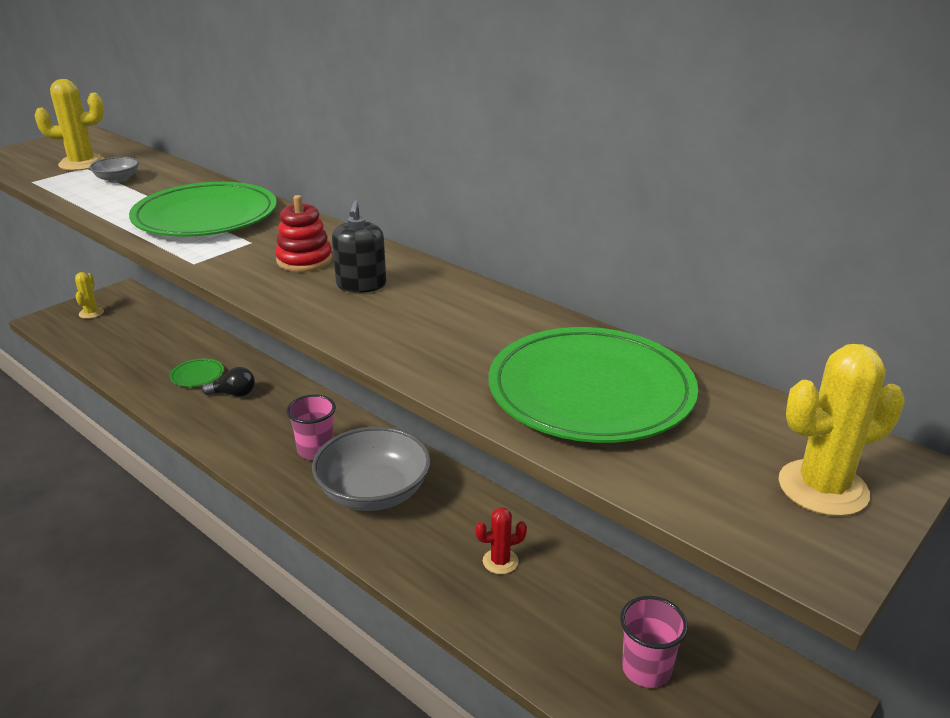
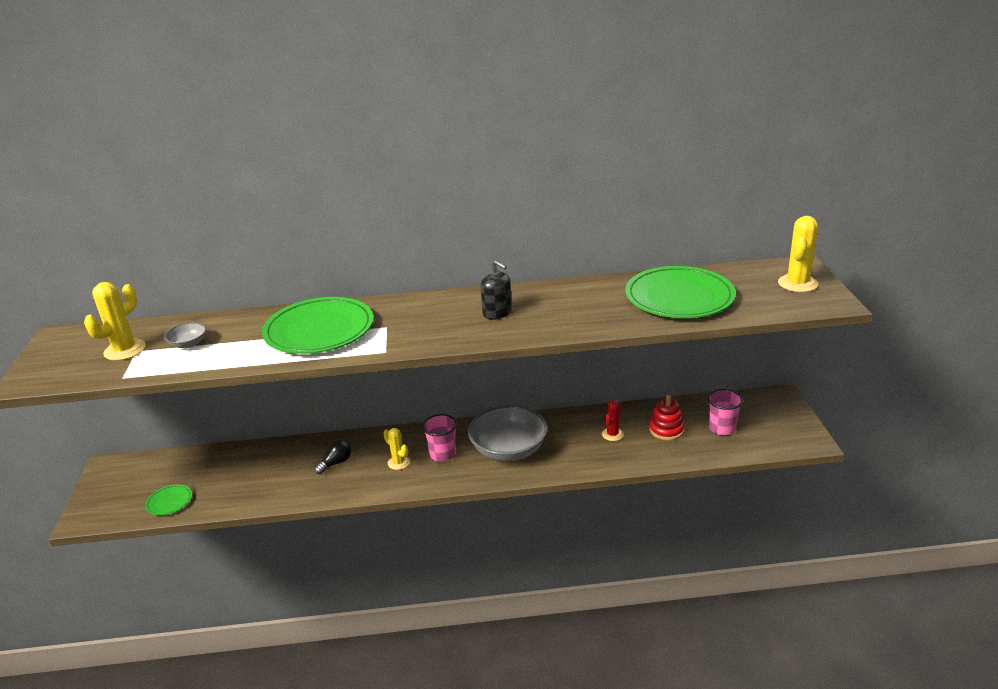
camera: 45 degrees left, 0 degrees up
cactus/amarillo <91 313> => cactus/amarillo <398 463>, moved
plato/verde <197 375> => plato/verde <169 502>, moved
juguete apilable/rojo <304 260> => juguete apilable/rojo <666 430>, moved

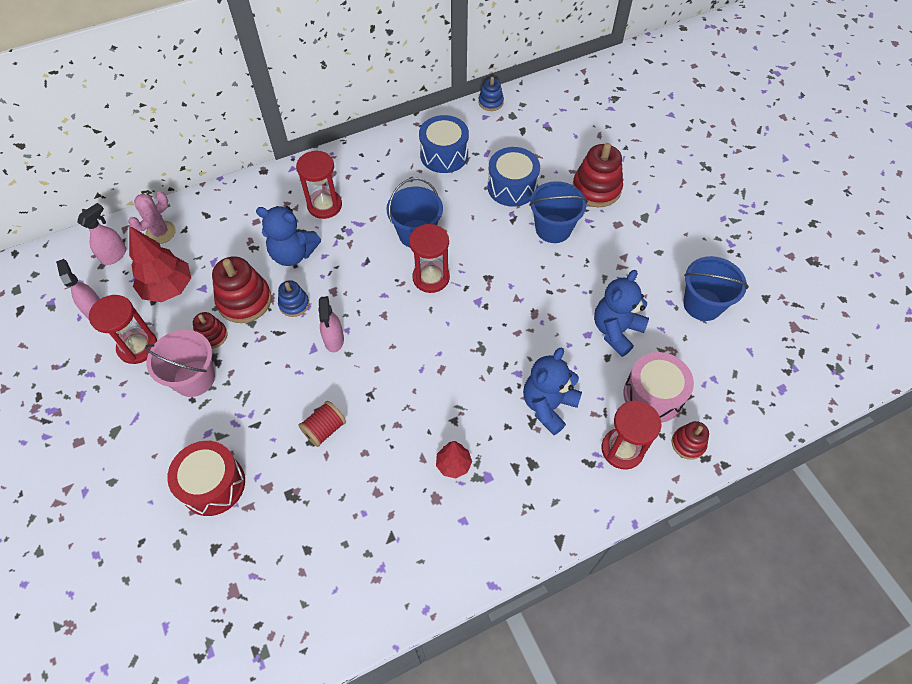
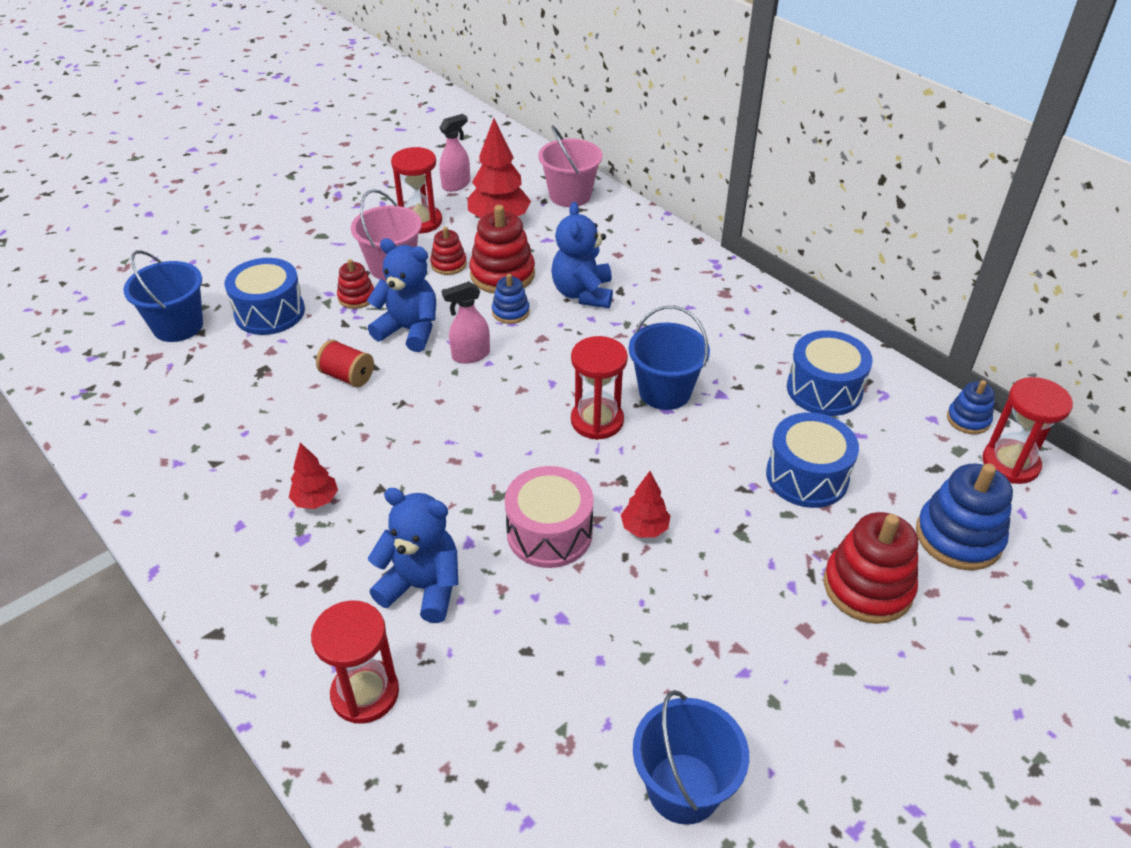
camera: 75 degrees right, 15 degrees down
pulverizador/rosa <114 255> => nothing
cactus/rosa <161 232> => balde/rosa <570 195>
tambor/rojo <213 484> => tambor/azul <270 312>
reloj de arena/rojo <324 205> => reloj de arena/rojo <1010 463>, moved
balde/azul <553 228> => balde/azul <178 326>, moved
osito/azul <616 330> => osito/azul <409 330>, moved
tambor/rosa <653 395> => tambor/rosa <549 533>, moved
juguete apilable/rojo <688 444> => juguete apilable/rojo <356 297>, moved
nothing => árbol/rojo <644 528>
nothing => juguete apilable/azul <958 537>

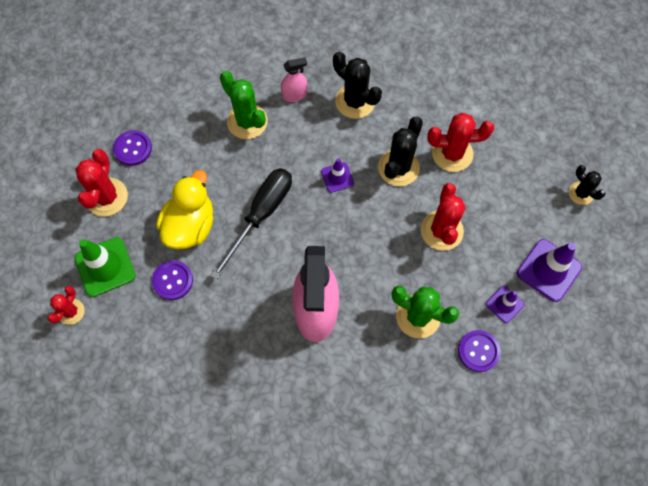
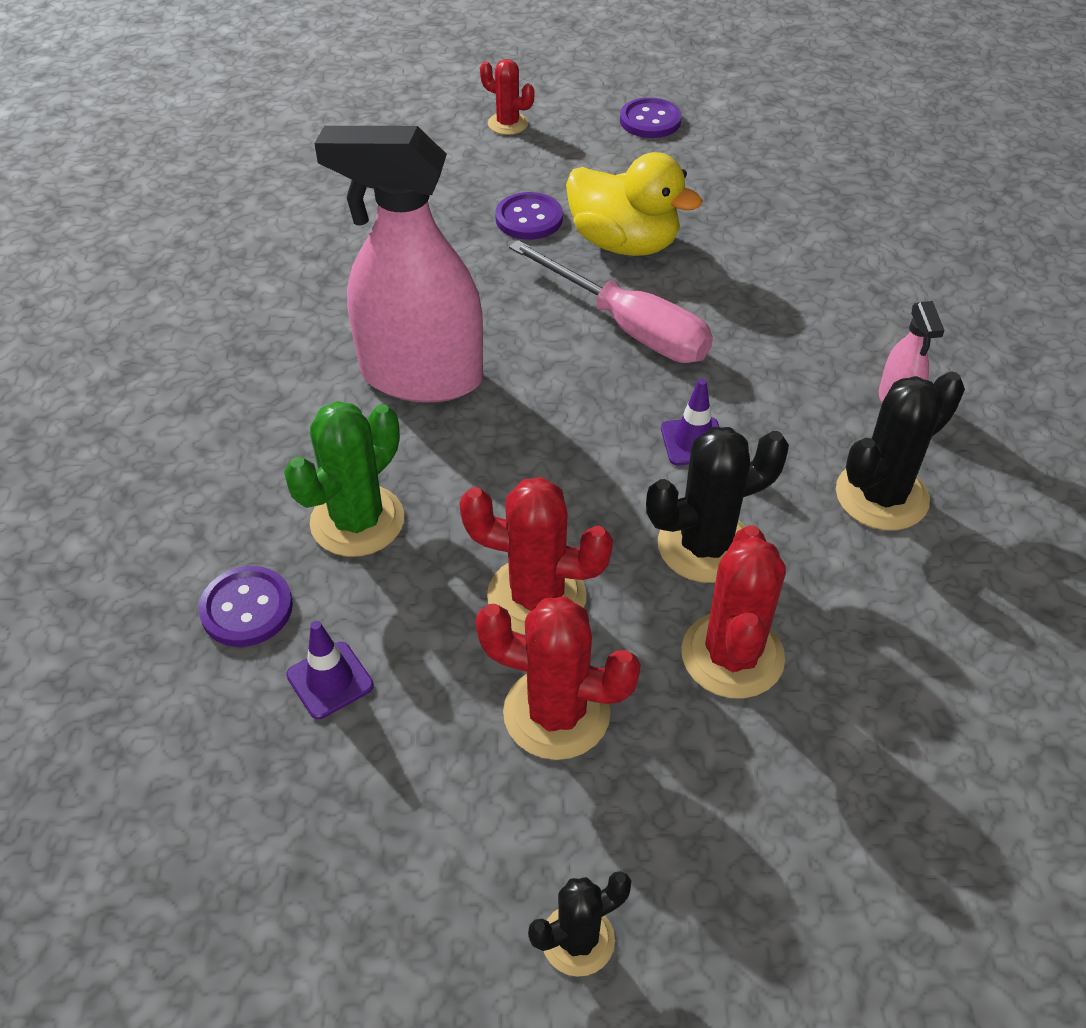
camera: 100 degrees right, 20 degrees down
cactus/rojo <107 197> => cactus/rojo <556 713>, moved
cono de tráfico/verde <105 267> => nothing
botón/morado <133 148> => botón/morado <650 120>, moved
destornillador/negro <261 215> => destornillador/rosa <628 327>
cactus/verde <247 121> => nothing
cactus/negro <398 168> => cactus/negro <705 546>, 60 degrees counterclockwise
cono de tráfico/morado <548 270> => nothing

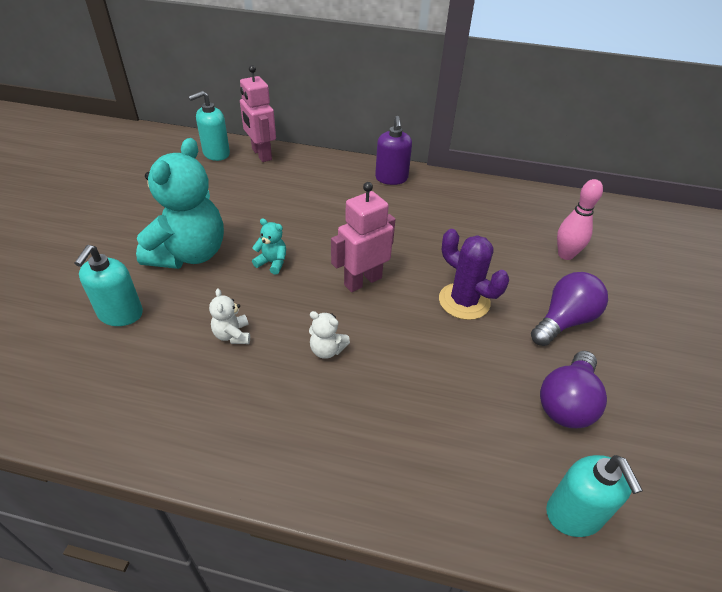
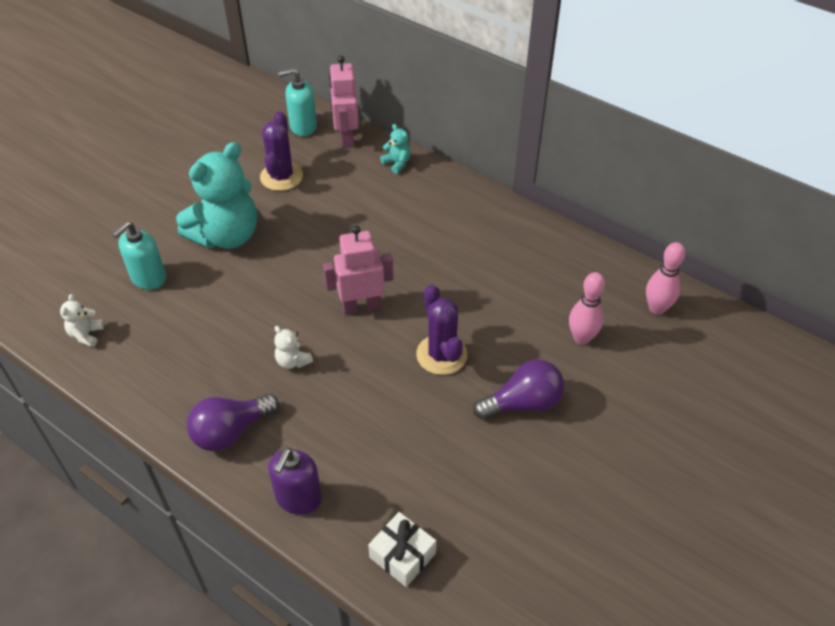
camera: 25 degrees right, 5 degrees up
osito/blanco <232 335> => osito/blanco <86 335>, moved
osito/turquesa <272 263> => osito/turquesa <397 163>, moved
dispensador de jabón/morado <391 178> => dispensador de jabón/morado <298 498>, moved
bombilla/morado <567 402> => bombilla/morado <230 431>, moved
dispensador de jabón/turquesa <574 514> => regalo/blanco <402 555>
nothing => cactus/morado <281 177>
nothing => bolo/rosa <657 308>

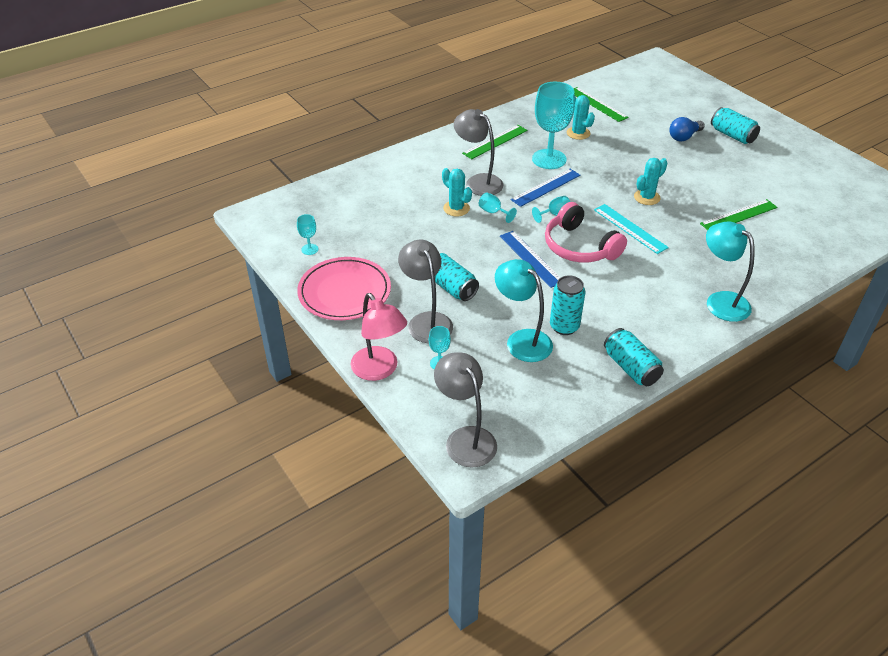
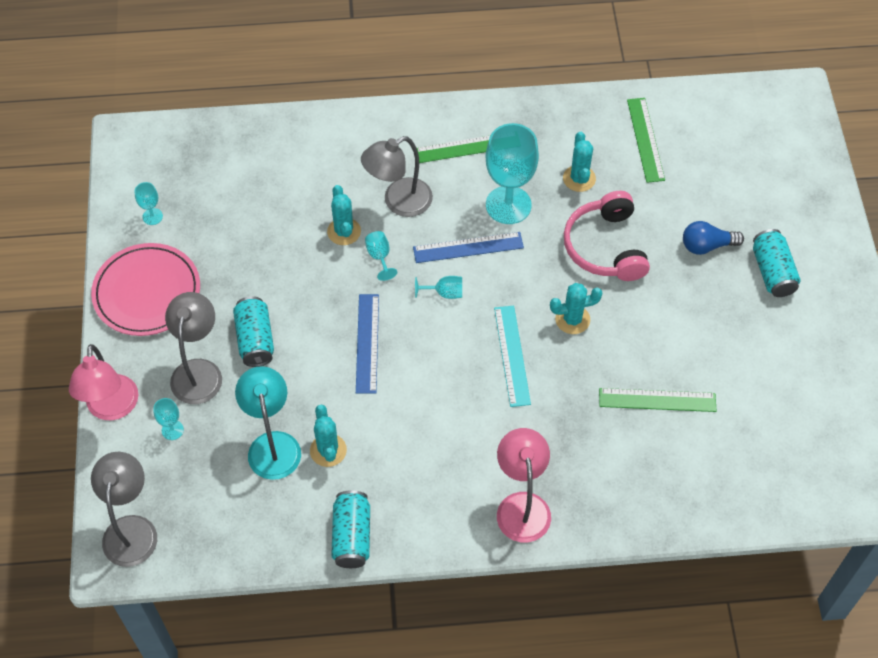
camera: 30 degrees right, 15 degrees up
lámpara/gris <478 182> => lámpara/gris <399 202>, 105 degrees counterclockwise
auriculares/rosa <579 247> => auriculares/rosa <605 247>, moved
lata/turquesa <564 326> => cactus/turquesa <328 450>
lámpara/turquesa <720 301> => lámpara/rosa <522 505>

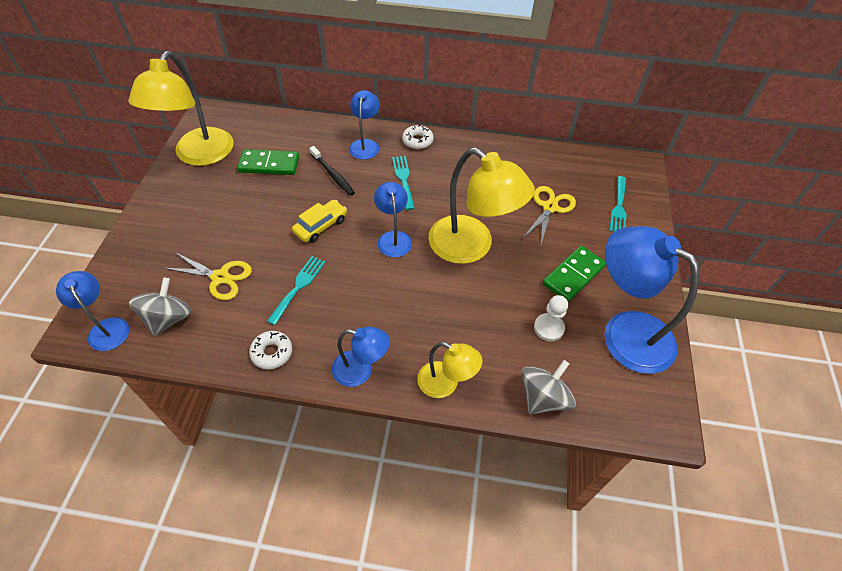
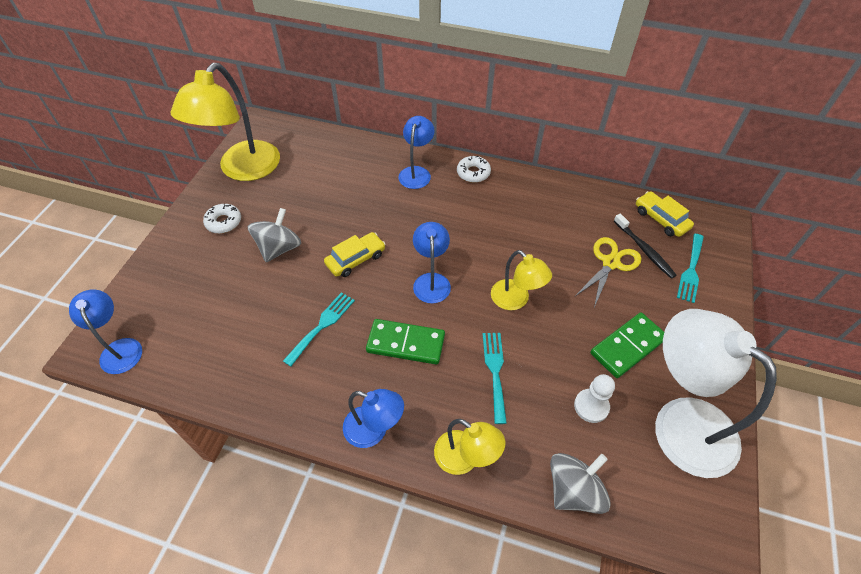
camera: 10 degrees right, 0 degrees up
peonza/gris <168 318> => peonza/gris <279 248>, moved
tijeras/amarillo <220 277> => nothing
ficha de dominó/verde <269 164> => ficha de dominó/verde <405 343>, moved
rosquilla/blanco <272 353> => rosquilla/blanco <224 222>, moved
cepillo de dientes/negro <333 175> => cepillo de dientes/negro <644 250>, moved
tenedor/turquesa <403 179> => tenedor/turquesa <495 371>, moved
lámpara/amarillo <471 247> => lámpara/amarillo <515 300>, x0.54
lámpara/azul <625 332> => lámpara/blanco <680 422>
nothing => coche/amarillo <661 219>

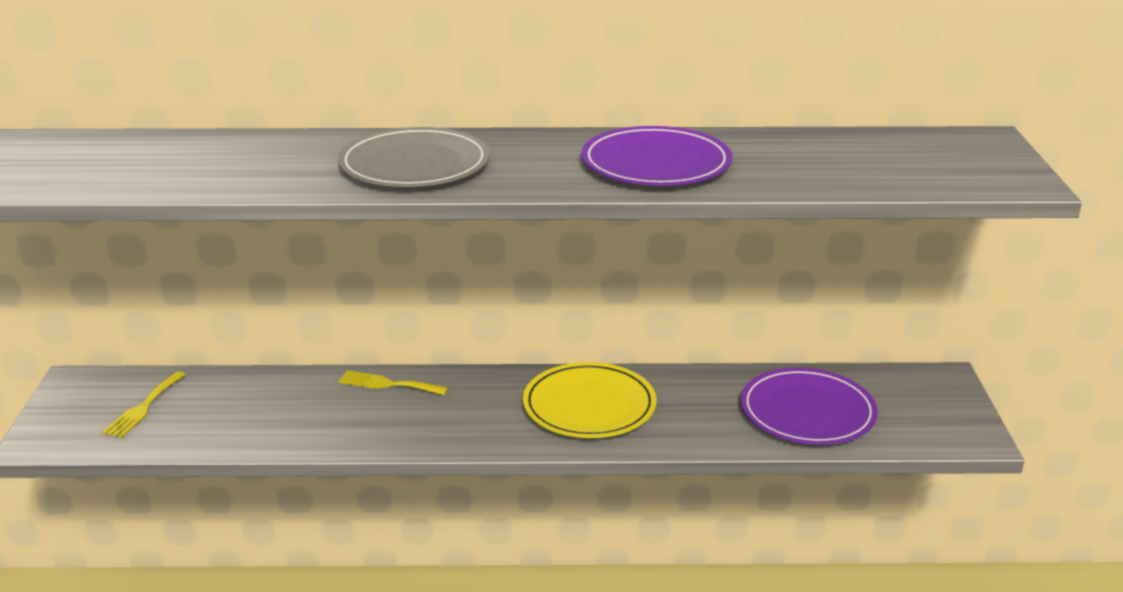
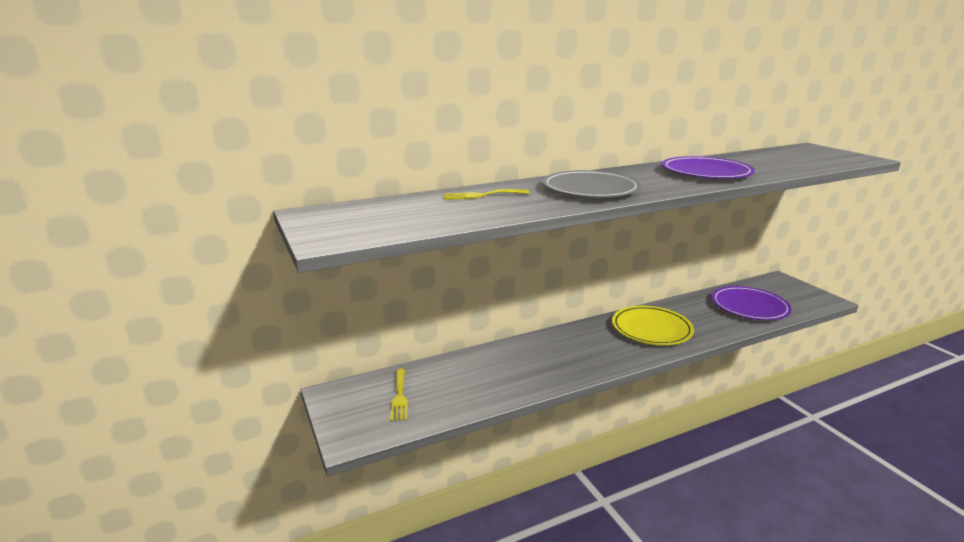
camera: 25 degrees left, 5 degrees down
tenedor/amarillo <388 384> => tenedor/amarillo <481 195>, moved

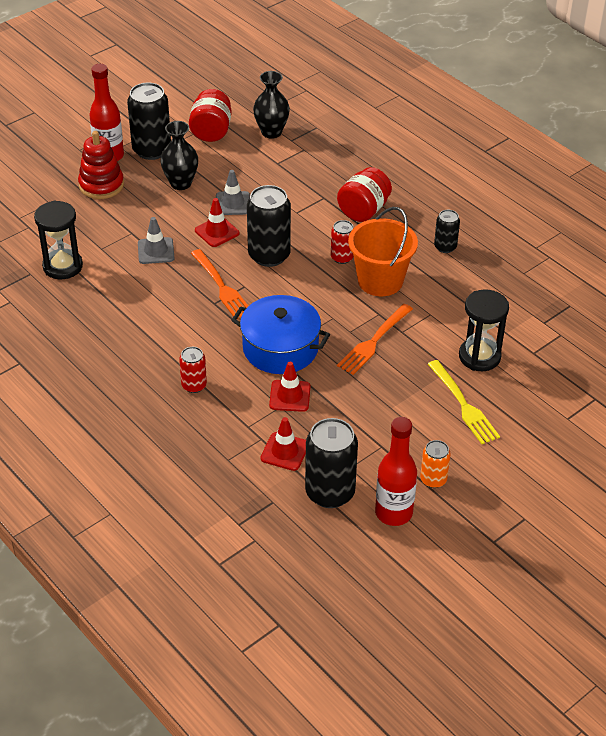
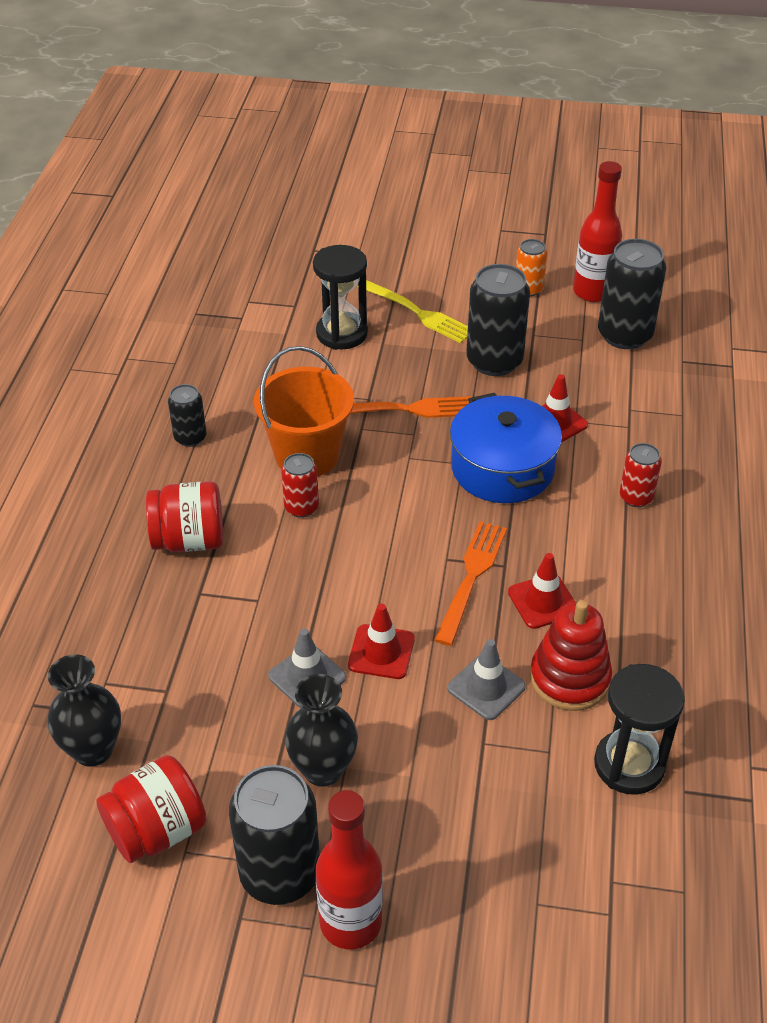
camera: 130 degrees left, 0 degrees up
juguete apilable/rojo <101 185> => juguete apilable/rojo <569 678>, moved
lata/negro <269 255> => lata/negro <494 361>, moved
cono de tráfico/rojo <285 451> => cono de tráfico/rojo <543 601>, moved
tenedor/amarillo <464 405> => tenedor/amarillo <419 313>, 105 degrees clockwise

